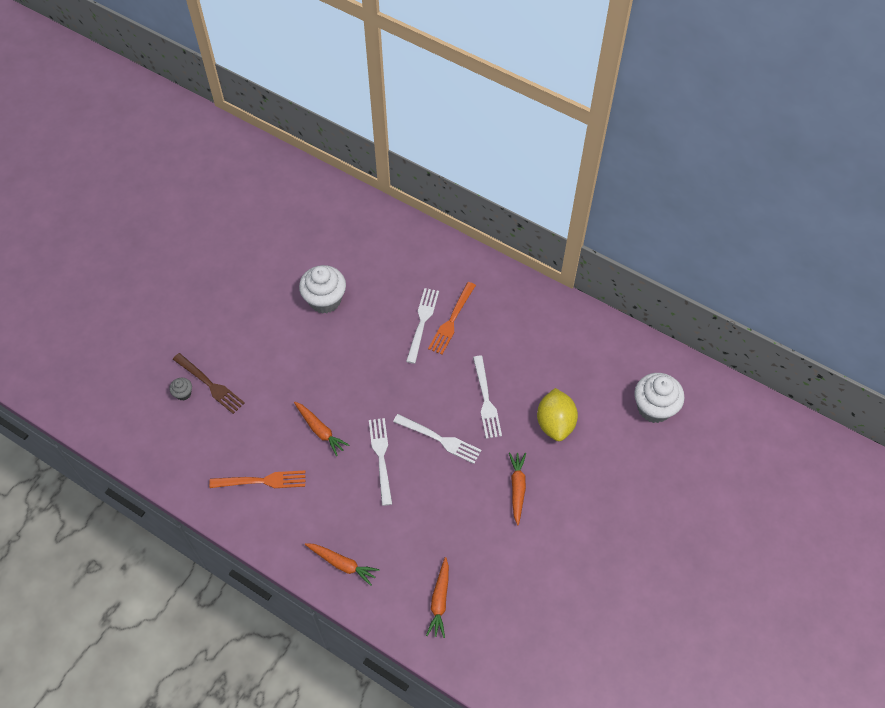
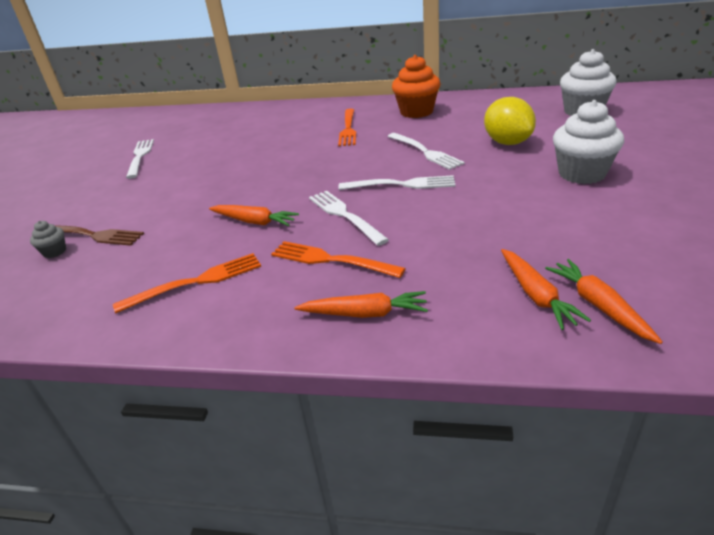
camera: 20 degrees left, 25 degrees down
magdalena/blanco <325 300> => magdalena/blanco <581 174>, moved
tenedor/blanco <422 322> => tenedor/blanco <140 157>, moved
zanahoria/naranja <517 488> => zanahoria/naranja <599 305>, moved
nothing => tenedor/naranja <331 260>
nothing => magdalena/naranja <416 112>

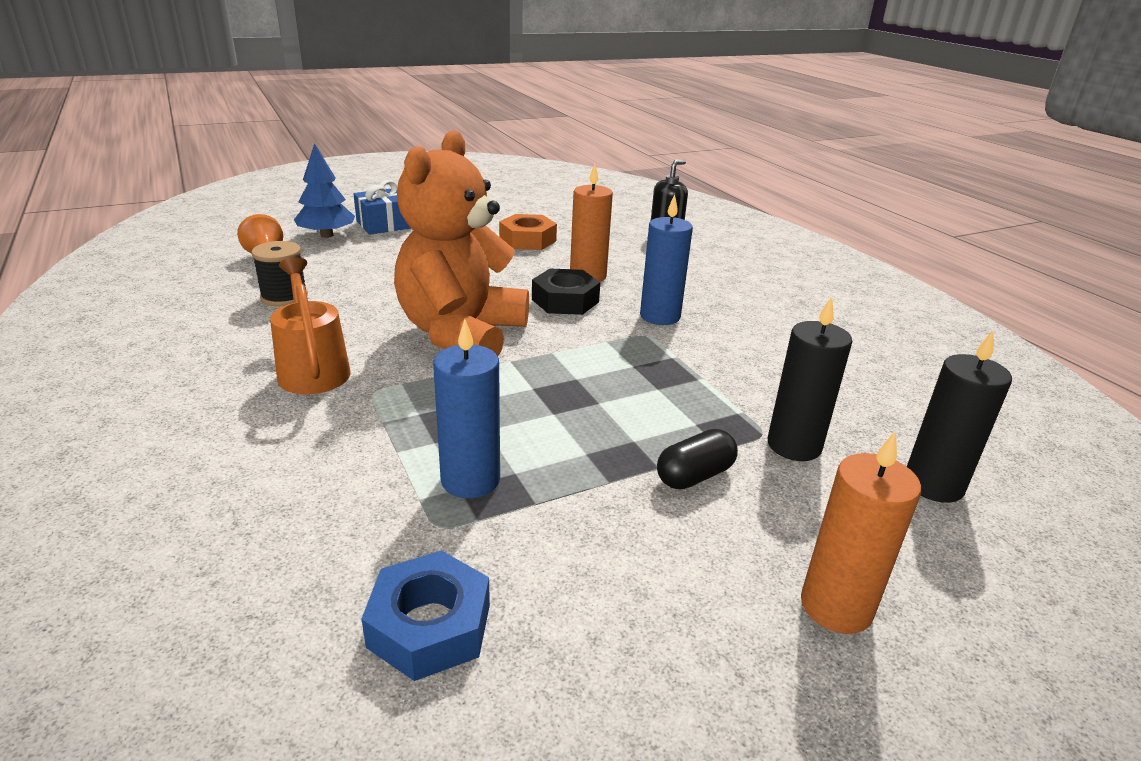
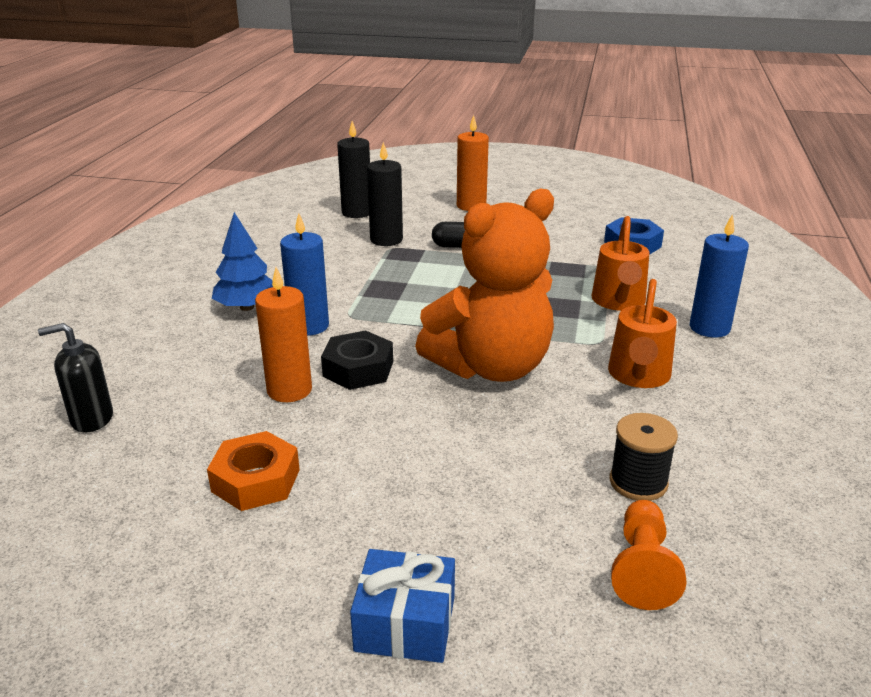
camera: 140 degrees left, 0 degrees up
árbol/azul <327 235> => árbol/azul <247 307>, moved
vela/azul <470 480> => vela/azul <709 328>, moved
nothing => regadera/naranja <618 302>

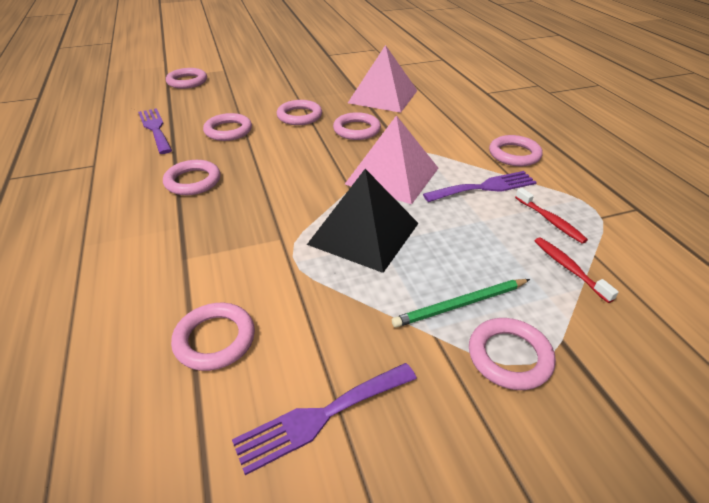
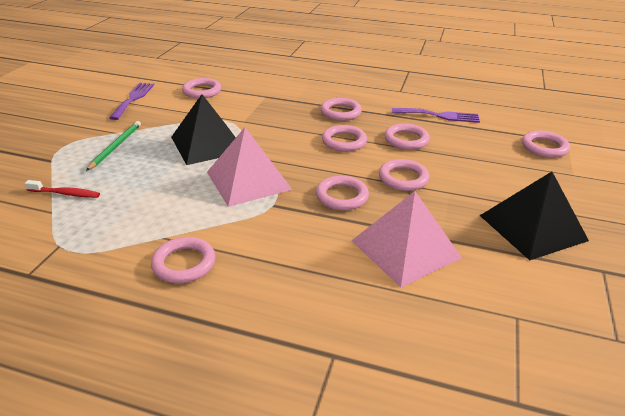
camera: 125 degrees right, 5 degrees down
tenedor/morado <485 187> => nothing
anillo/rosa <509 356> => anillo/rosa <344 141>, moved
cepillo de dientes/rojo <550 221> => nothing
nothing => pirámide/negro <532 227>

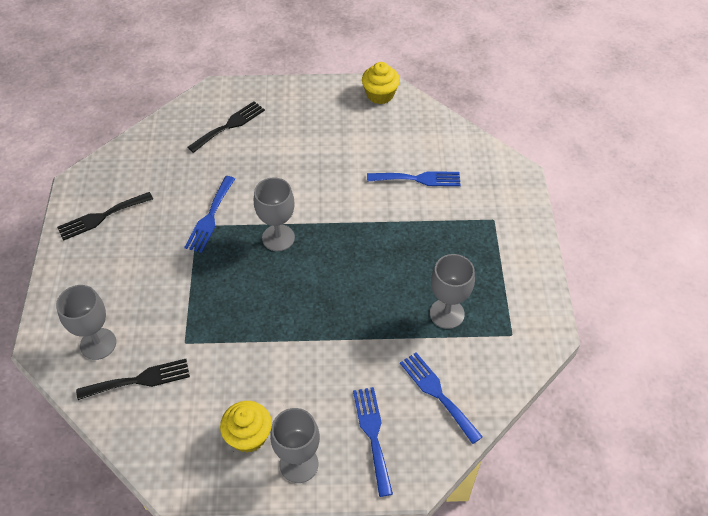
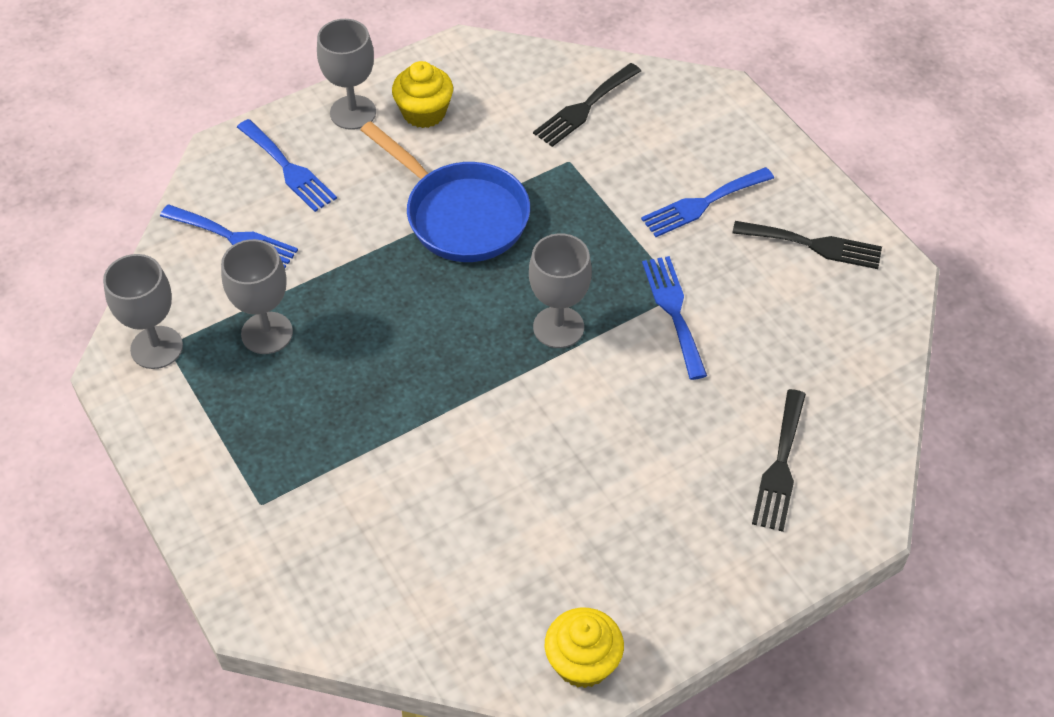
camera: 150 degrees right, 0 degrees up
copa/gris <98 344> => copa/gris <156 347>, moved
tenedor/negro <101 217> => tenedor/negro <814 245>, 75 degrees clockwise
tenedor/azul <418 179> => tenedor/azul <702 204>, moved
nothing => sartén/azul <460 215>

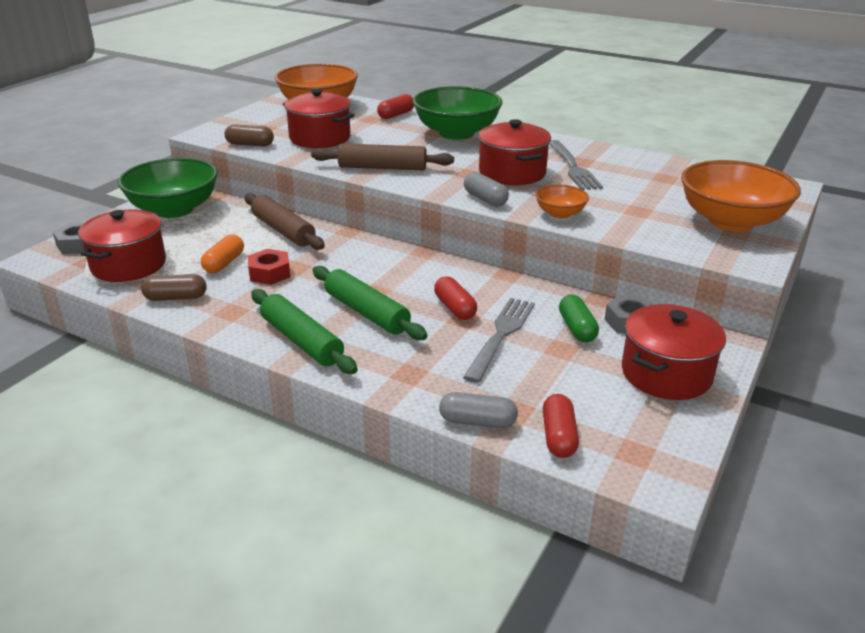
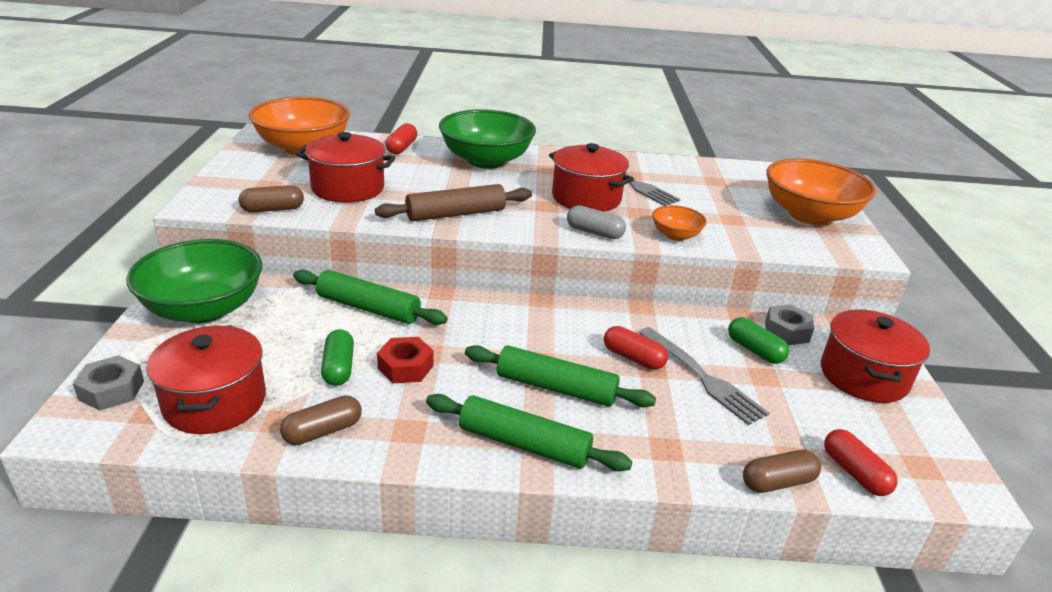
camera: 30 degrees left, 0 degrees up
cápsula/naranja <224 263> => cápsula/verde <338 368>
rodillo/marrón <283 230> => rodillo/verde <368 308>
cápsula/gris <477 422> => cápsula/marrón <778 482>
tenedor/gris <501 335> => tenedor/gris <702 377>, 150 degrees clockwise

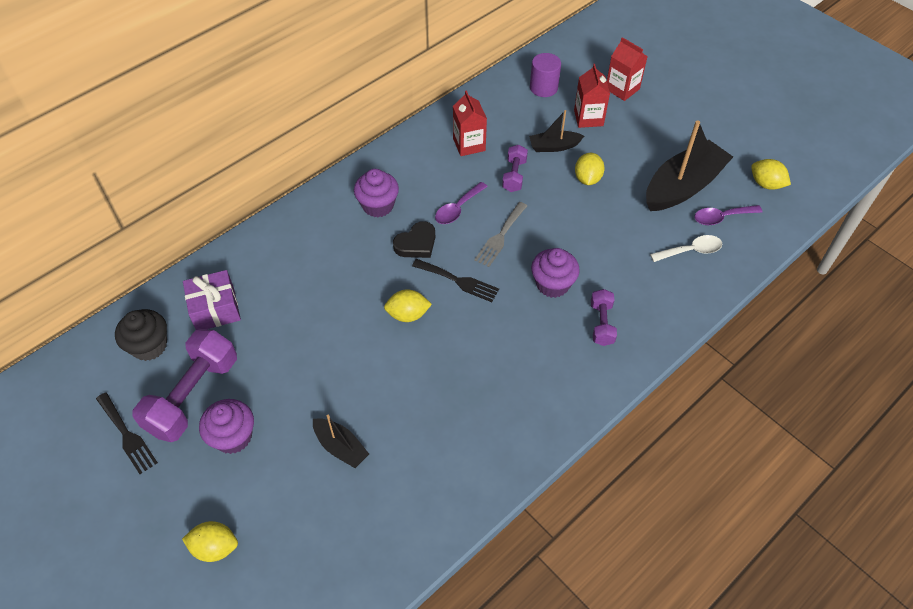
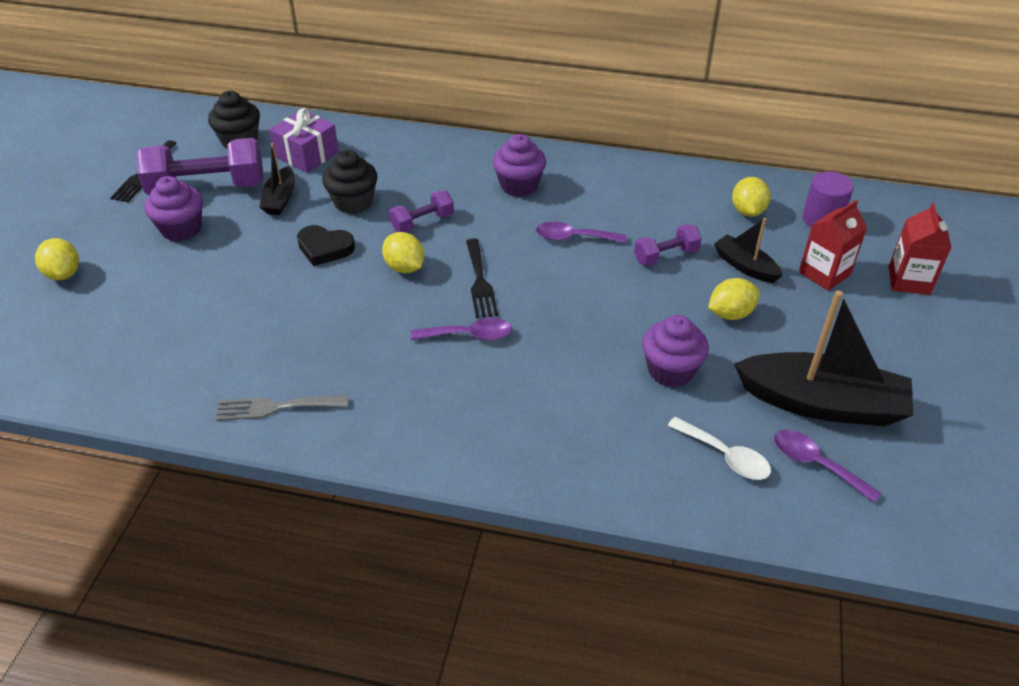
camera: 55 degrees right, 10 degrees down
barco/negro <341 447> => barco/negro <280 199>, moved
corazón/negro <416 244> => corazón/negro <325 248>, moved
cartón de leche/rojo <469 144> => nothing
tenedor/gris <500 237> => tenedor/gris <276 407>, moved
magdalena/morado <552 284> => magdalena/morado <670 370>, moved
mancuerna/morado <601 324> => mancuerna/morado <422 222>, moved
limón/amarillo <766 184> => limón/amarillo <747 211>, moved
nothing => magdalena/negro <353 202>
nothing => cuchara/morado <469 335>

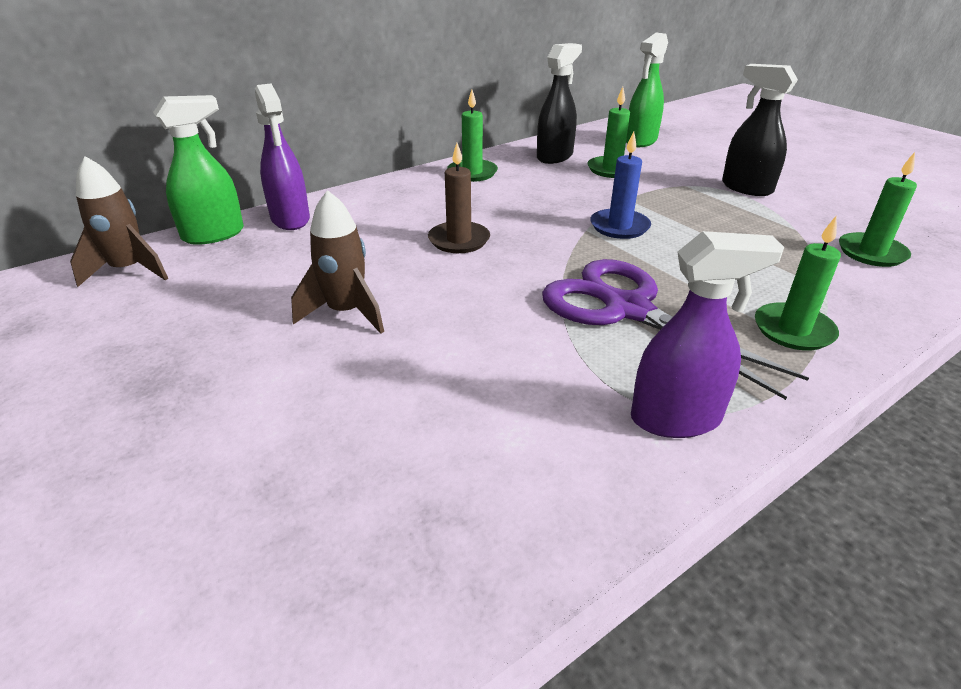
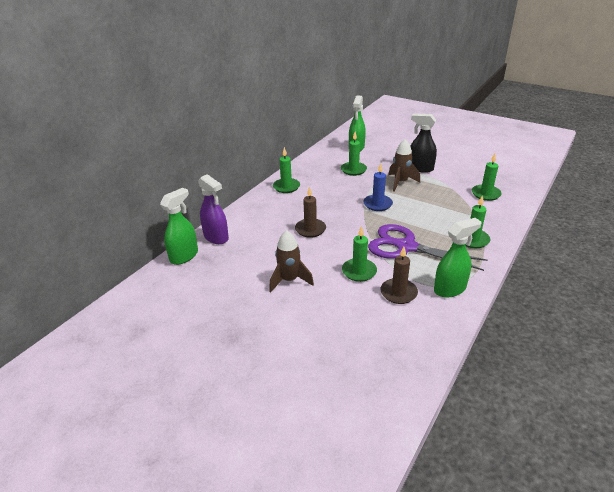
camera: 20 degrees left, 0 degrees up
cohete/marrón <129 270> => cohete/marrón <400 182>, moved
pulverizador/negro <555 156> => nothing
pulverizador/morado <676 419> => pulverizador/verde <450 289>
nothing => vela/verde <359 271>
nothing => vela/marrón <398 293>

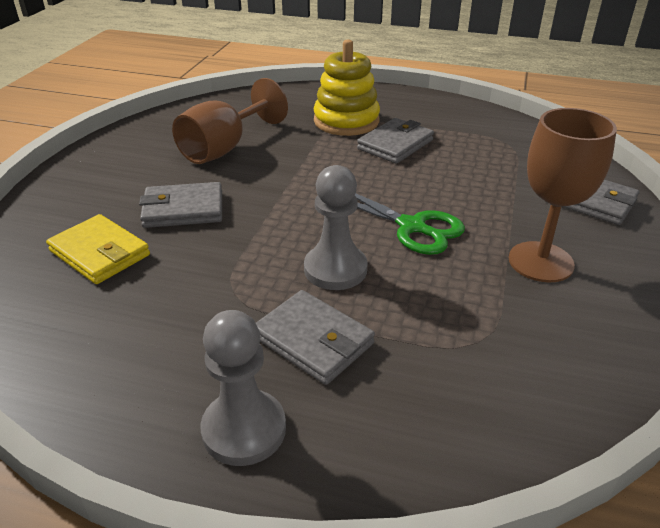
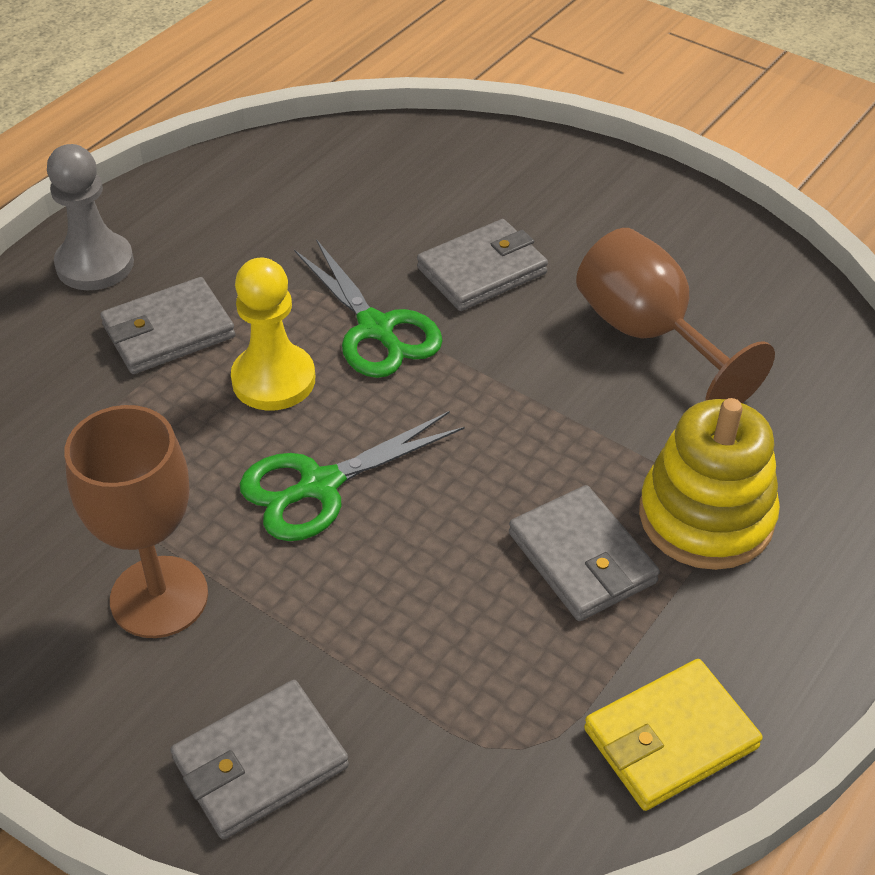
camera: 110 degrees right, 10 degrees up
cartera/amarillo <100 253> => cartera/amarillo <670 739>, moved
cartera/gris <183 209> => cartera/gris <482 270>, 45 degrees clockwise
peón/gris <335 269> => peón/amarillo <273 380>
nothing => tijeras/verde <376 329>

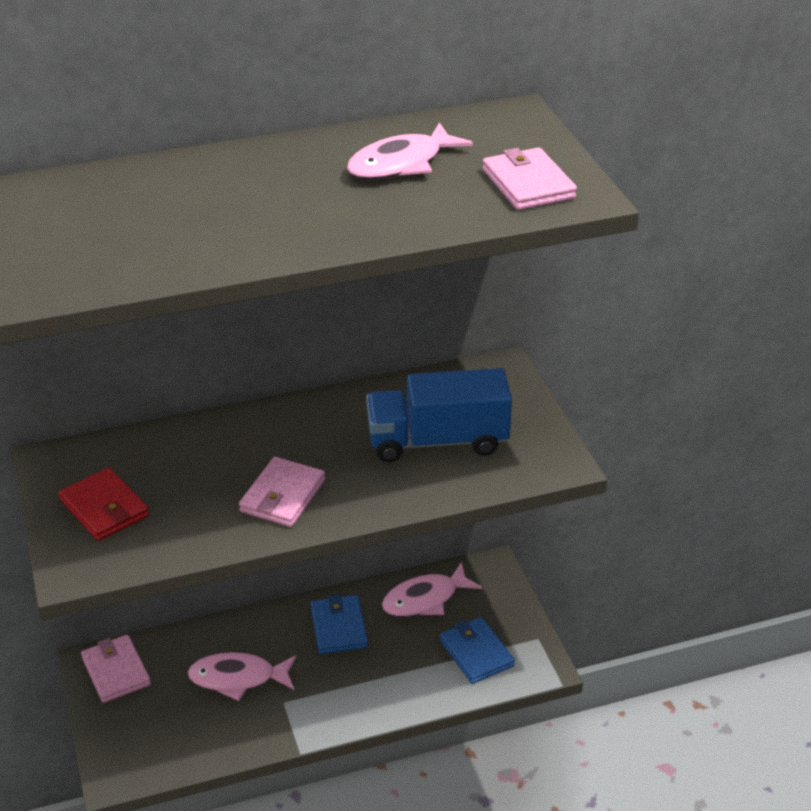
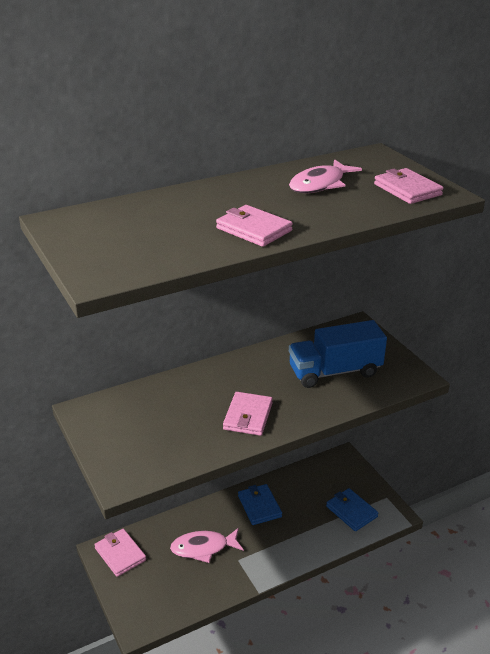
camera: 10 degrees left, 5 degrees down
cartera/rojo <104 508> => nothing
pez/rosa <425 599> => nothing
nothing => cartera/rosa <254 229>

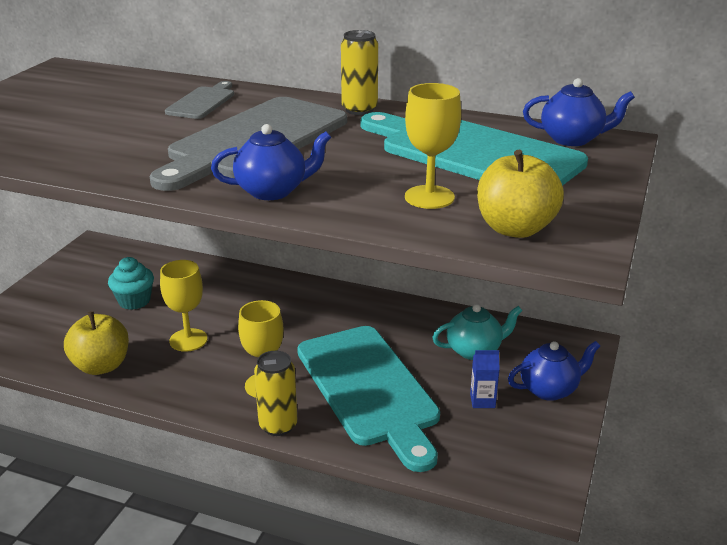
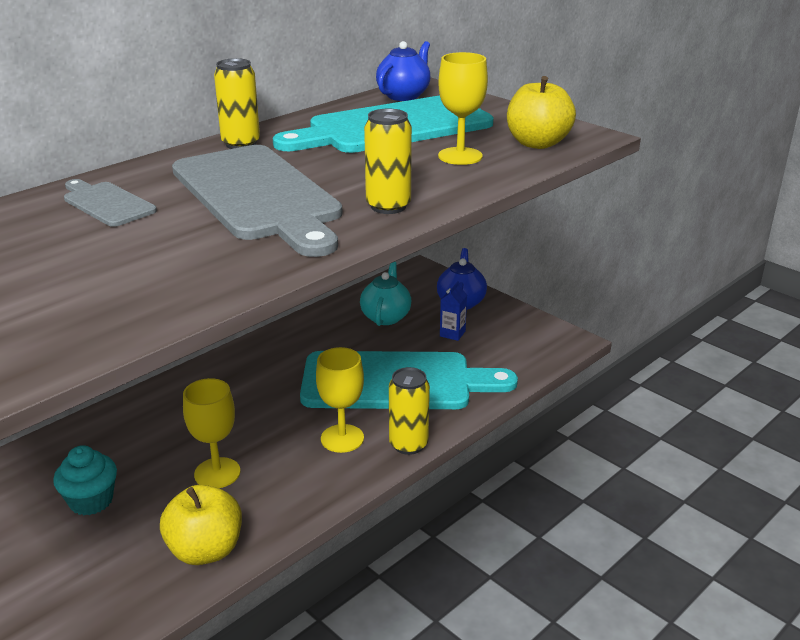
camera: 65 degrees left, 0 degrees up
tetera/azul <273 191> => lata/amarillo <388 206>

